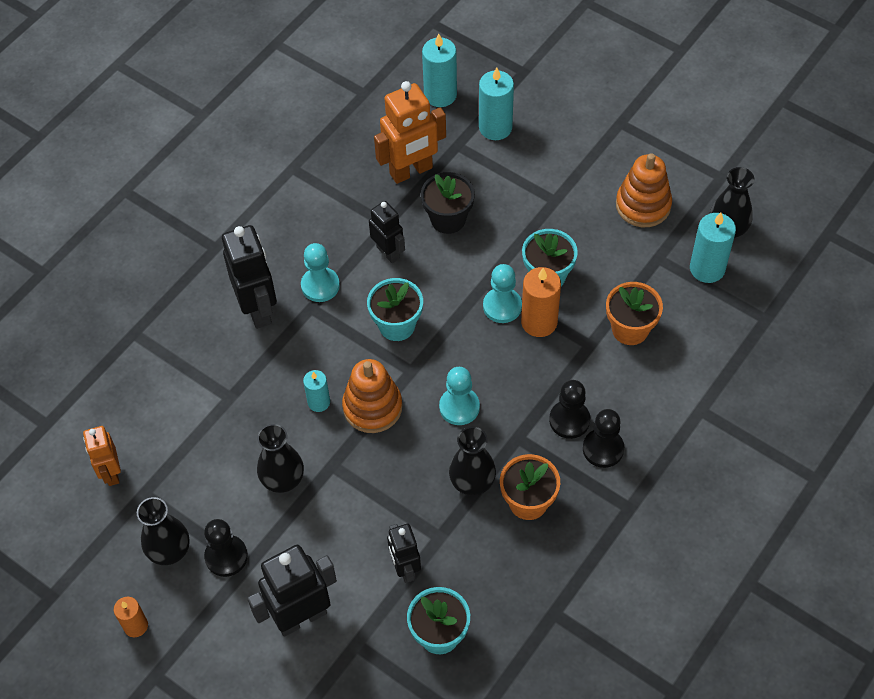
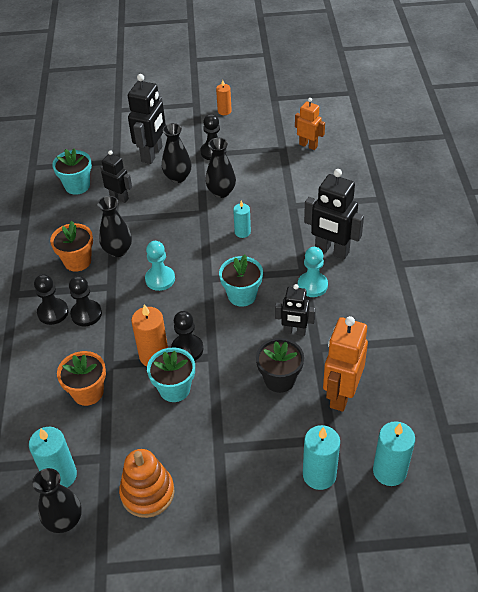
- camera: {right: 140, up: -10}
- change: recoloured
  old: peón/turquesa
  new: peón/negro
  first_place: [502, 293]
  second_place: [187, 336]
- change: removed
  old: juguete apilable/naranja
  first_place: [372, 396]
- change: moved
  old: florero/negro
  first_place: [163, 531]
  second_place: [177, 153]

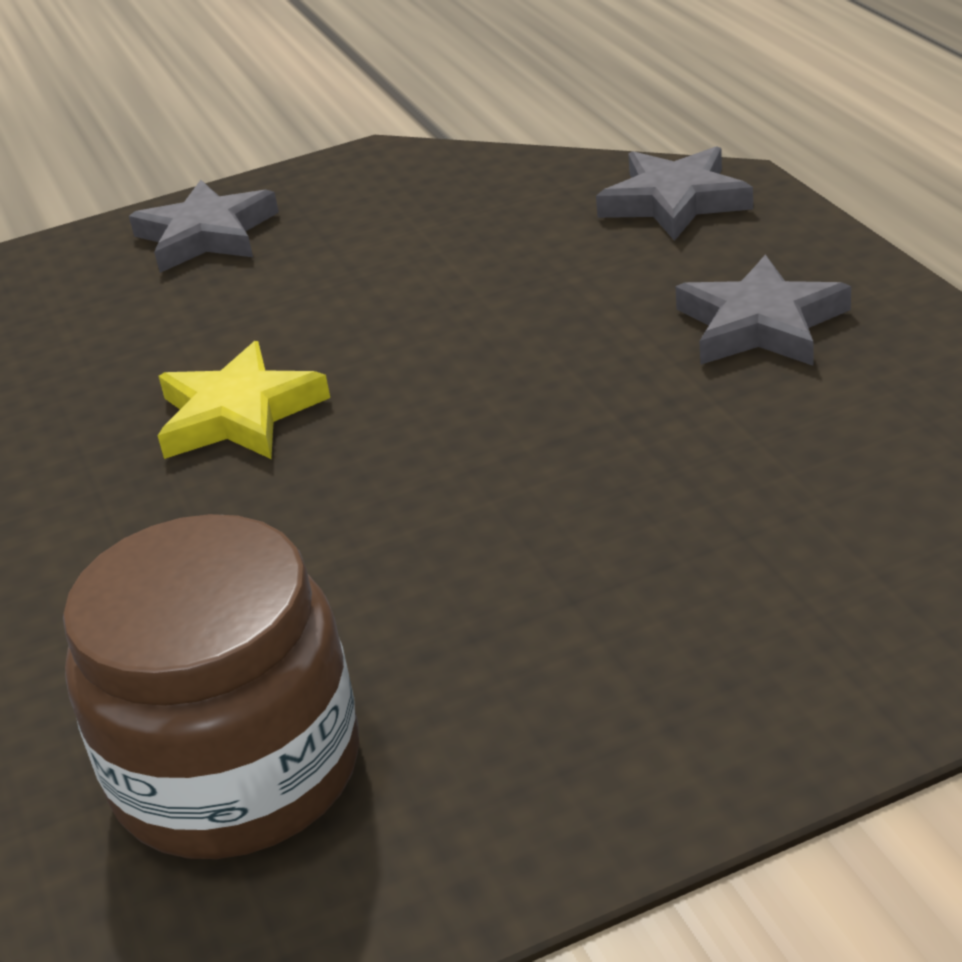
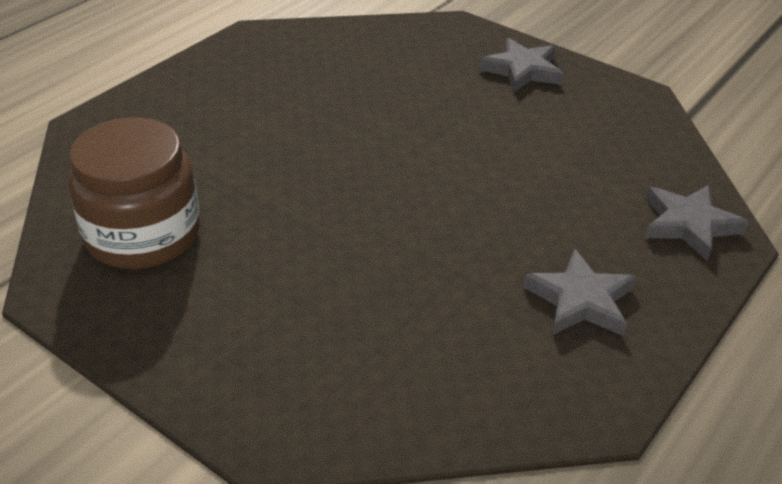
- camera: {right: 55, up: 5}
- change: removed
  old: estrella/amarillo
  first_place: [244, 400]

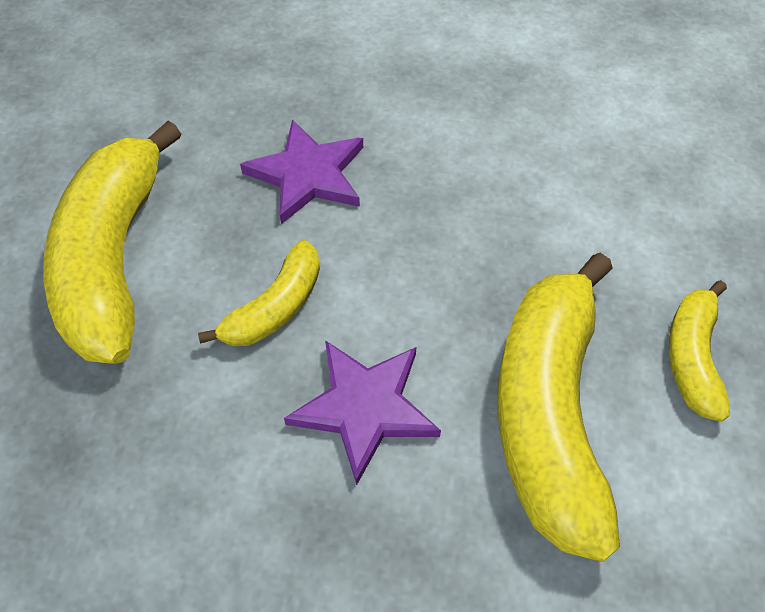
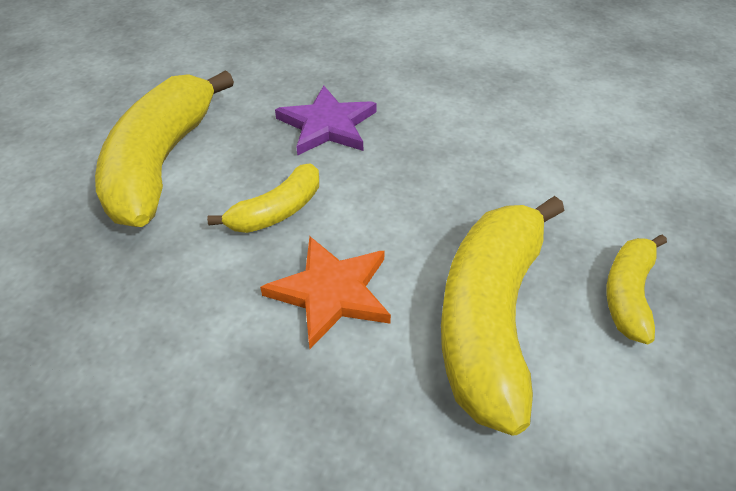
- camera: {right: 10, up: -10}
- change: recoloured
  old: estrella/morado
  new: estrella/naranja
  first_place: [362, 412]
  second_place: [325, 292]

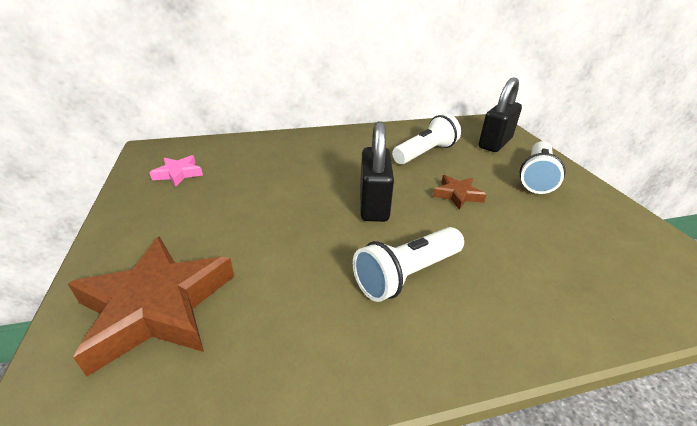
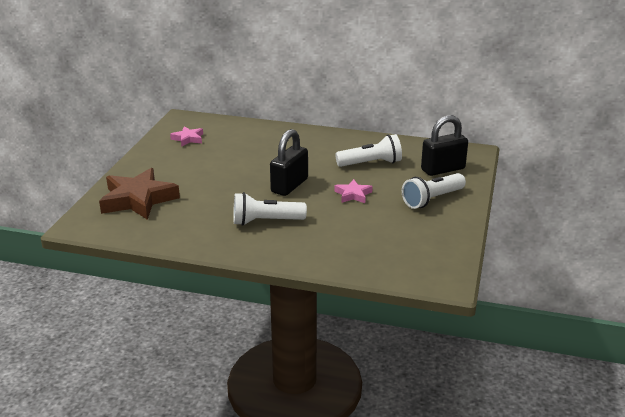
- camera: {right: 30, up: -5}
- change: recoloured
  old: estrella/marrón
  new: estrella/rosa
  first_place: [459, 192]
  second_place: [353, 191]

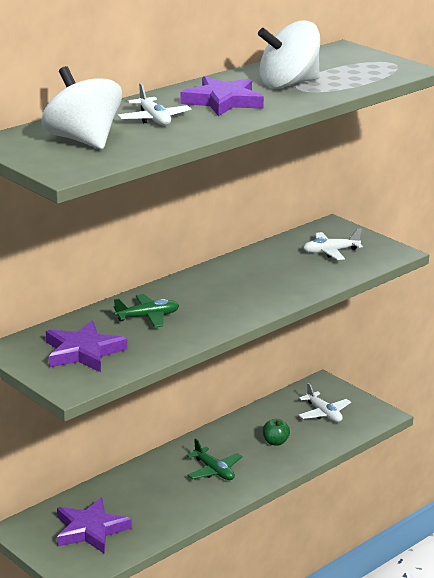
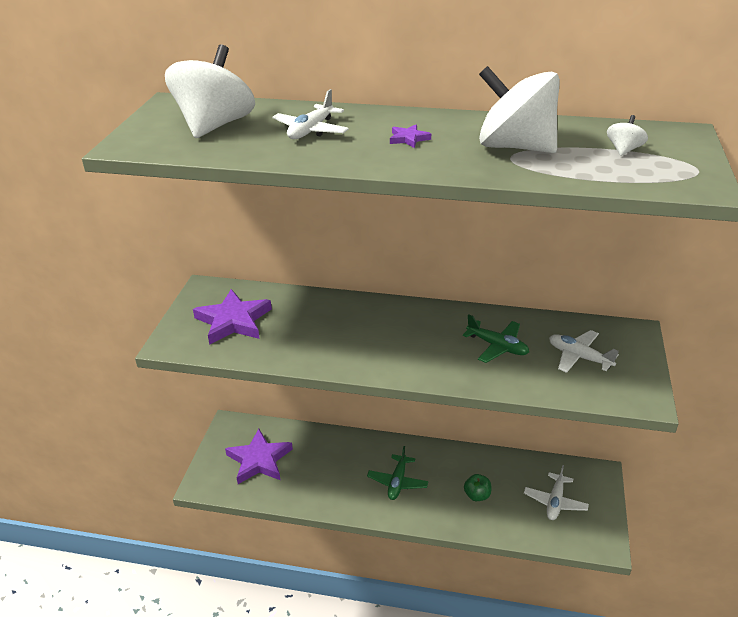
- camera: {right: 55, up: 10}
- change: resized
  old: estrella/morado
  first_place: [222, 96]
  second_place: [410, 136]
  factor: 0.44
- change: moved
  old: avión/verde
  first_place: [146, 310]
  second_place: [496, 338]
- change: added
  new: peonza/blanco
  second_place: [627, 135]

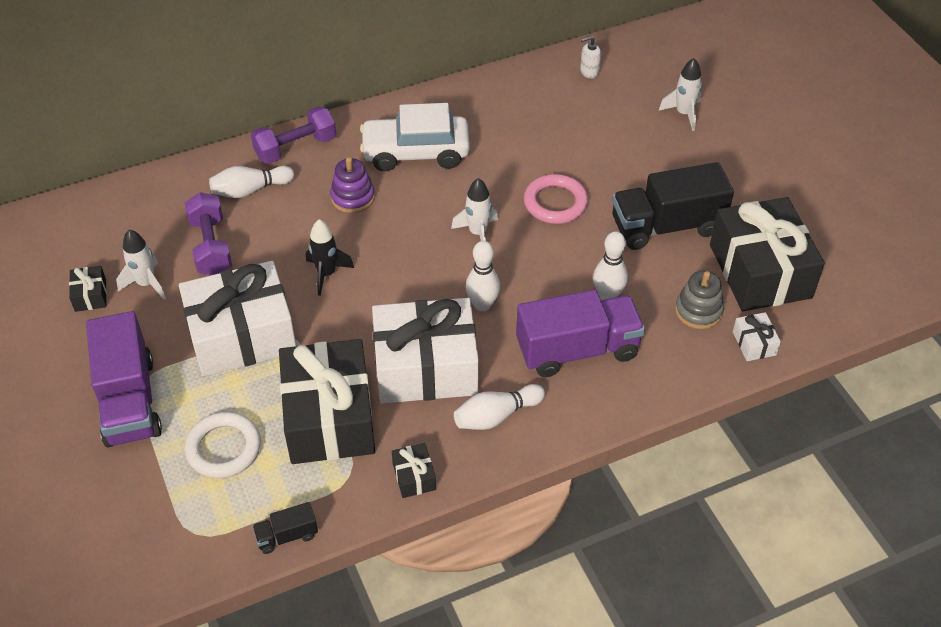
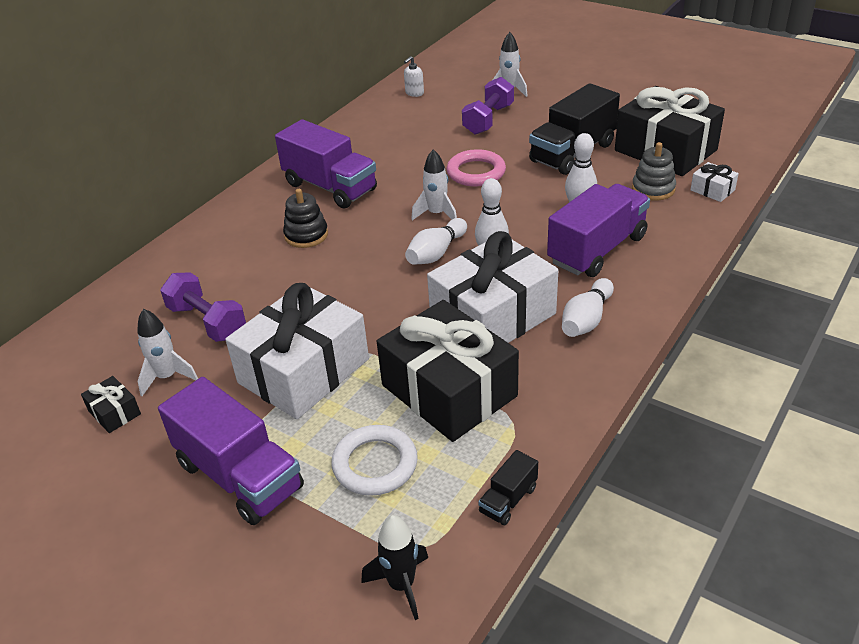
- camera: {right: -30, up: -10}
- change: replaced
  old: coche/blanco
  new: camión/morado
  first_place: [415, 137]
  second_place: [326, 163]
- change: moved
  old: mancuerna/morado
  first_place: [293, 135]
  second_place: [488, 106]
- change: recoloured
  old: juguete apilable/morado
  new: juguete apilable/negro
  first_place: [352, 185]
  second_place: [305, 218]
- change: moved
  old: bolo/blanco
  first_place: [251, 182]
  second_place: [436, 241]
- change: moved
  old: cohete/negro
  first_place: [330, 257]
  second_place: [394, 567]
- change: removed
  old: regalo/negro
  first_place: [414, 470]

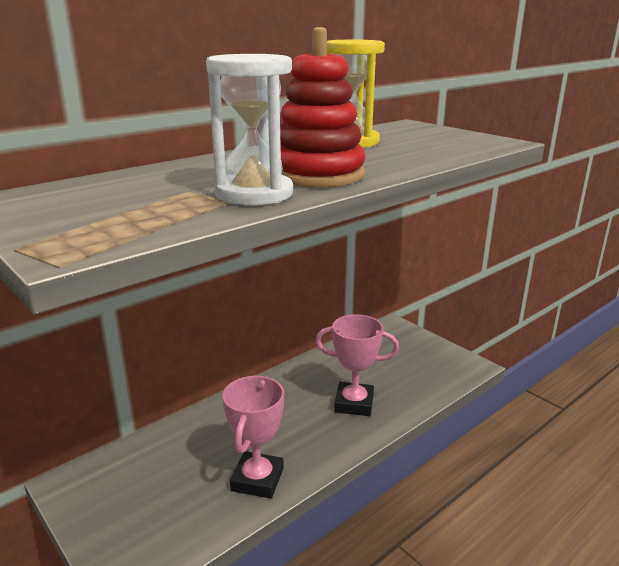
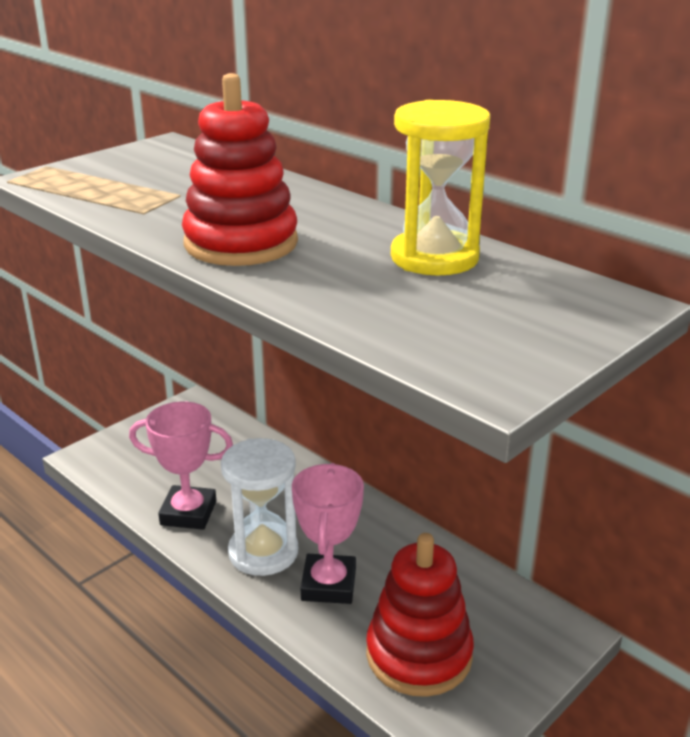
- camera: {right: 85, up: 5}
- change: moved
  old: reloj de arena/blanco
  first_place: [249, 129]
  second_place: [259, 507]
- change: added
  new: juguete apilable/rojo
  second_place: [420, 615]

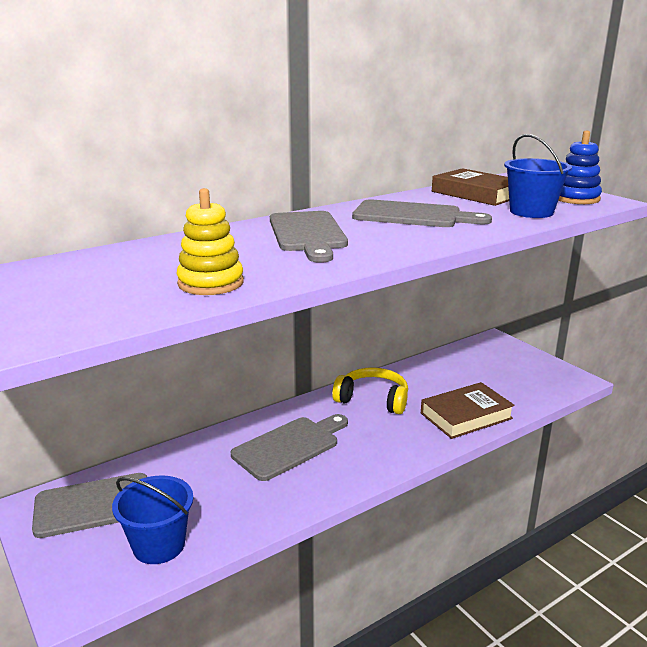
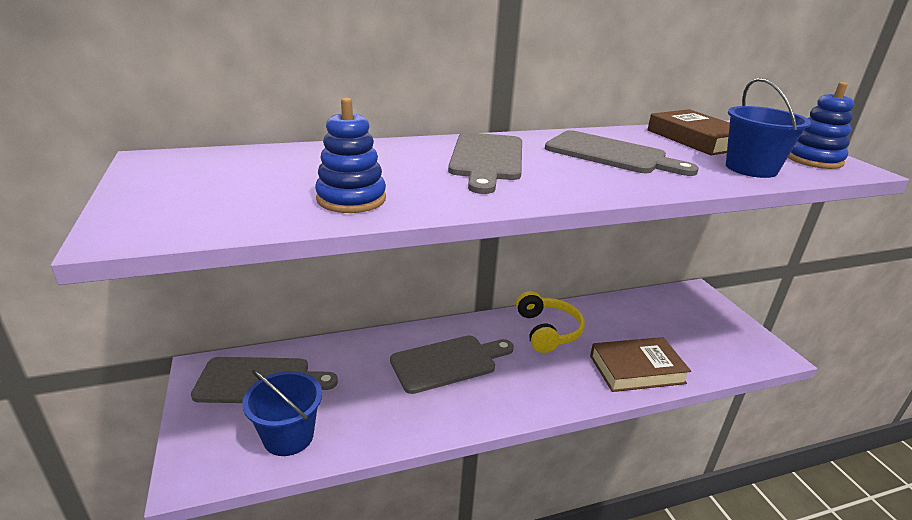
- camera: {right: 15, up: 5}
- change: recoloured
  old: juguete apilable/amarillo
  new: juguete apilable/azul
  first_place: [210, 241]
  second_place: [350, 155]
- change: turned
  old: auriculares/amarillo
  first_place: [370, 391]
  second_place: [550, 322]
  degrees: 45

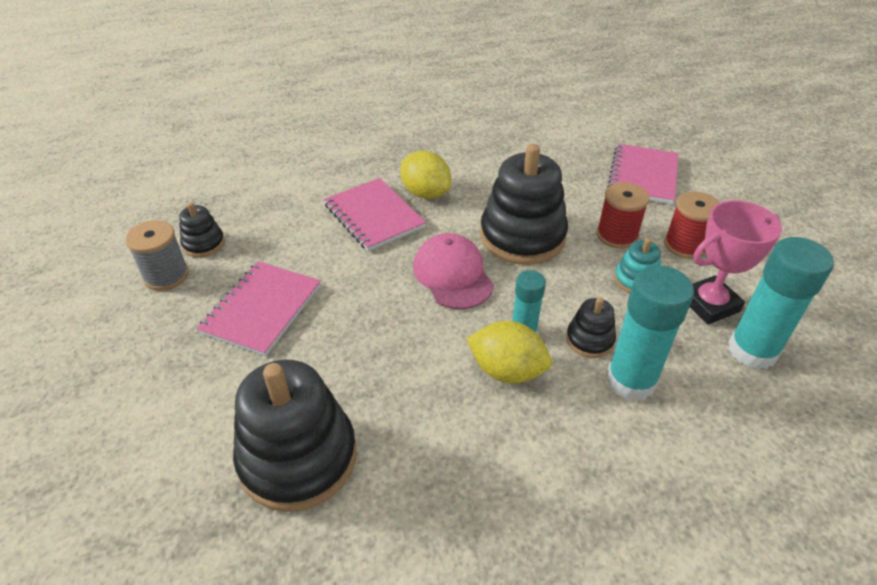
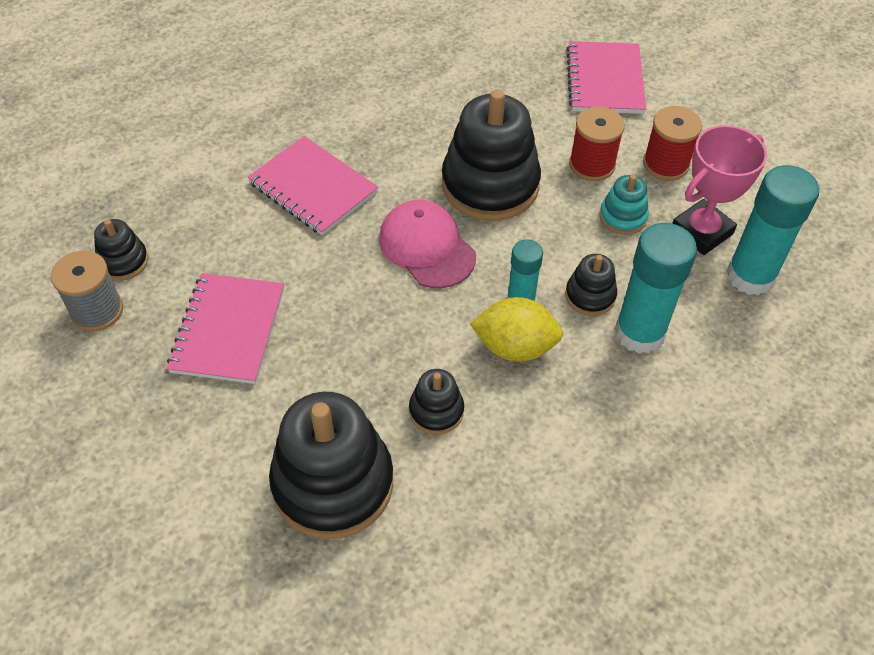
- camera: {right: -15, up: 10}
- change: removed
  old: limón/amarillo
  first_place: [425, 175]
- change: added
  new: juguete apilable/negro
  second_place: [436, 402]

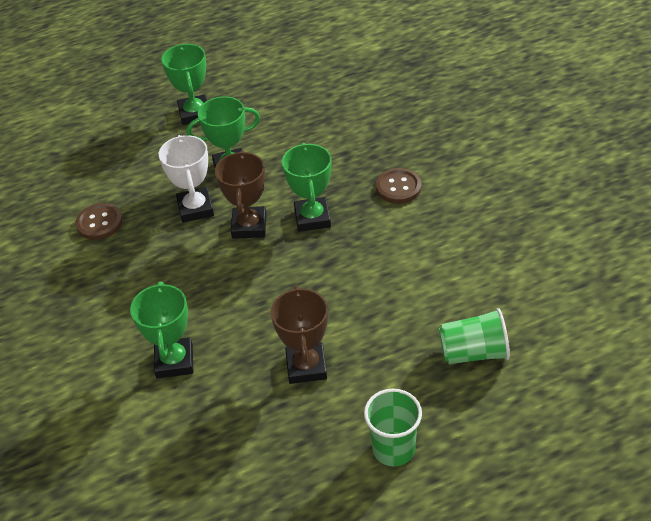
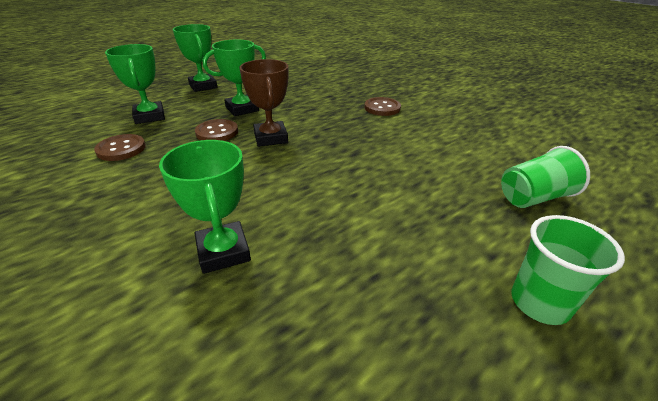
- camera: {right: -20, up: -10}
- change: replaced
  old: trofeo/blanco
  new: botón/marrón
  first_place: [186, 179]
  second_place: [216, 130]
- change: moved
  old: trofeo/verde
  first_place: [307, 187]
  second_place: [135, 84]
- change: removed
  old: trofeo/marrón
  first_place: [299, 335]

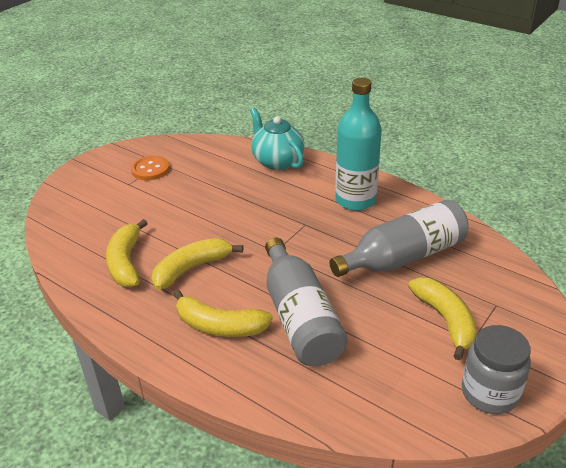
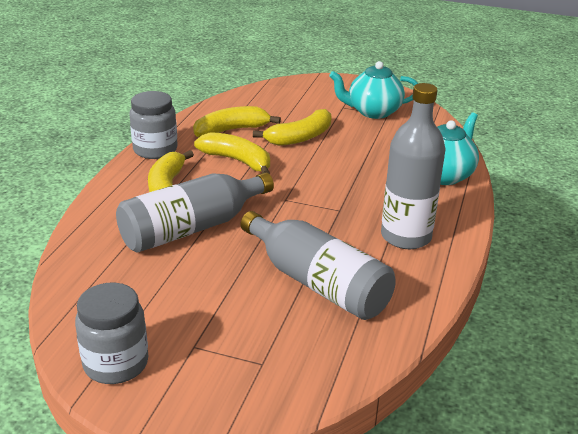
- camera: {right: 70, up: -5}
- change: recoloured
  old: botella/turquesa
  new: botella/gris
  first_place: [358, 144]
  second_place: [413, 166]
- change: replaced
  old: botón/naranja
  new: tetera/turquesa
  first_place: [150, 168]
  second_place: [373, 90]
- change: moved
  old: plátano/amarillo
  first_place: [442, 319]
  second_place: [292, 127]
- change: added
  new: tarro/gris
  second_place: [153, 125]

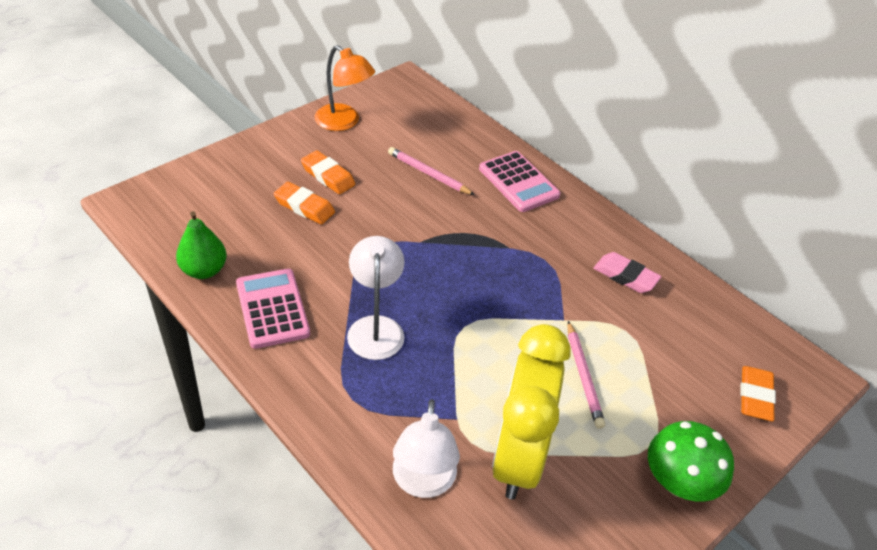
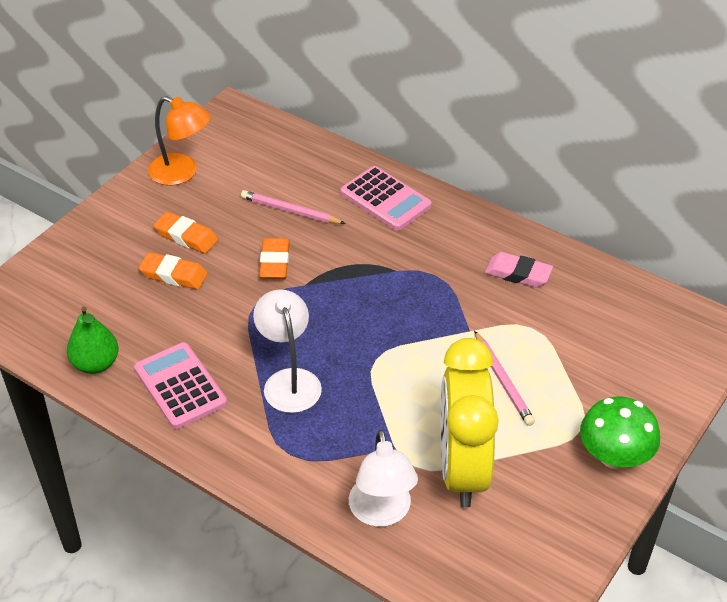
- camera: {right: -10, up: 0}
- change: moved
  old: goma de borrar/naranja
  first_place: [758, 393]
  second_place: [274, 258]

